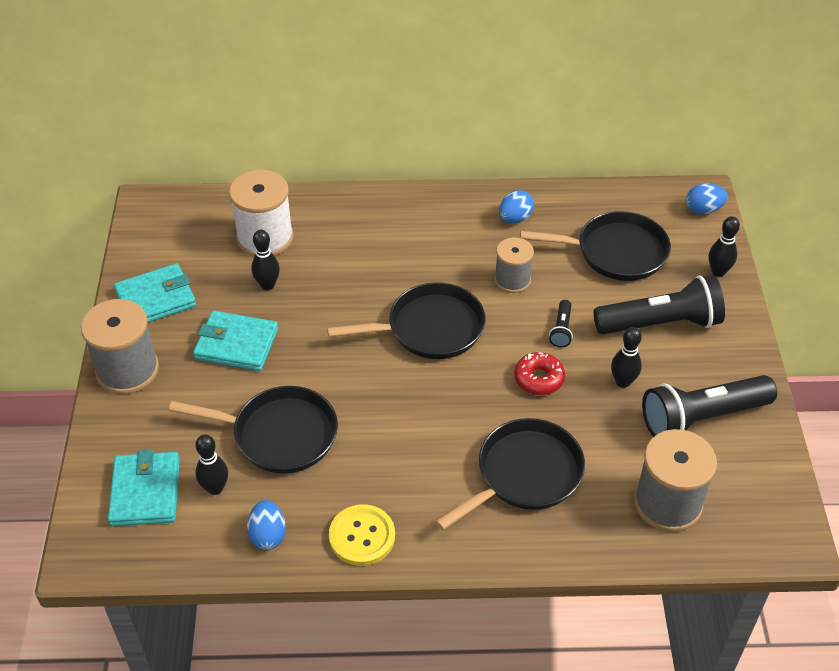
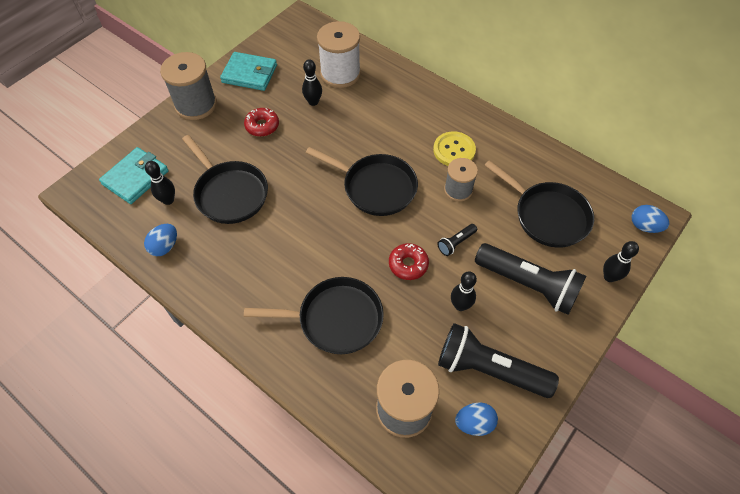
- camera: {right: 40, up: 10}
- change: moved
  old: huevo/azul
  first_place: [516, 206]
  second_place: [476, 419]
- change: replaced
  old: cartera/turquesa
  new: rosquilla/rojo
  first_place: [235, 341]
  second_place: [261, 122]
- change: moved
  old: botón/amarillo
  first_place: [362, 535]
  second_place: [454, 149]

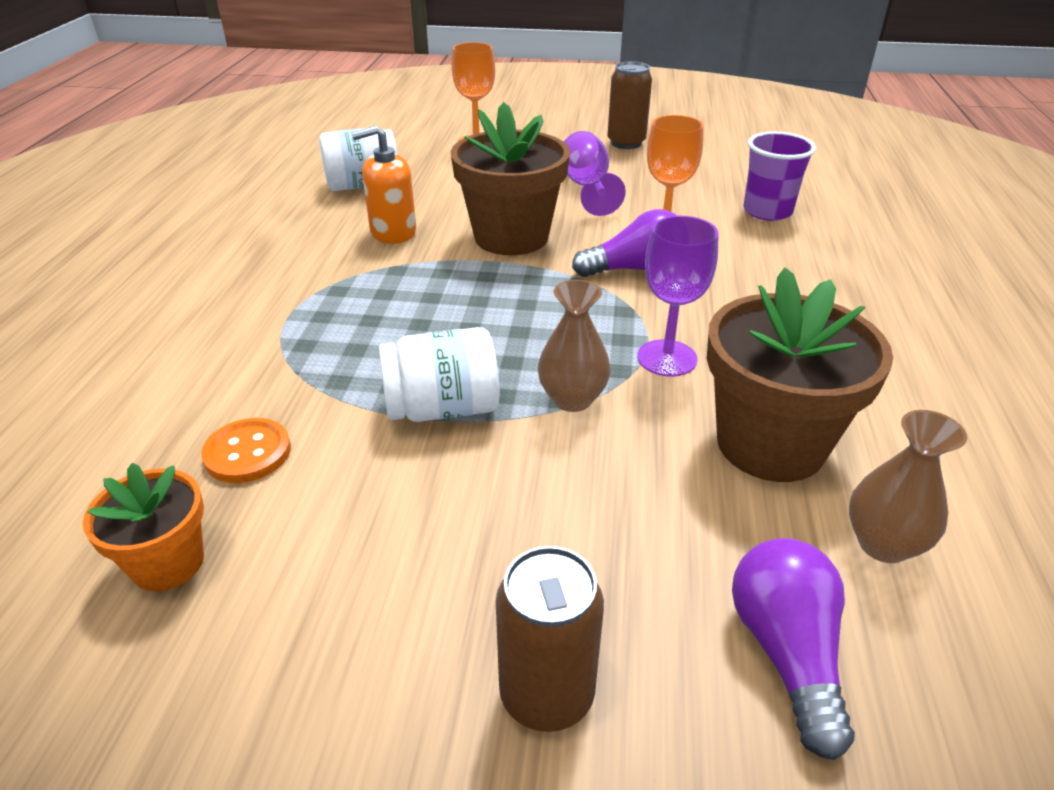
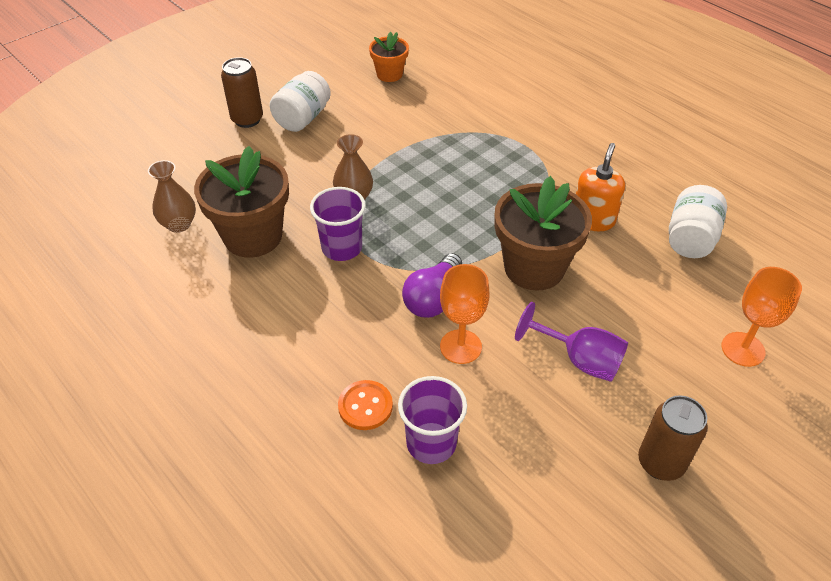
- camera: {right: 130, up: 10}
- change: replaced
  old: copa/morado
  new: vaso/morado
  first_place: [678, 296]
  second_place: [338, 224]
- change: moved
  old: tarro/blanco
  first_place: [439, 374]
  second_place: [300, 101]
- change: moved
  old: botón/naranja
  first_place: [246, 450]
  second_place: [365, 405]
- change: removed
  old: bombilla/morado
  first_place: [793, 649]

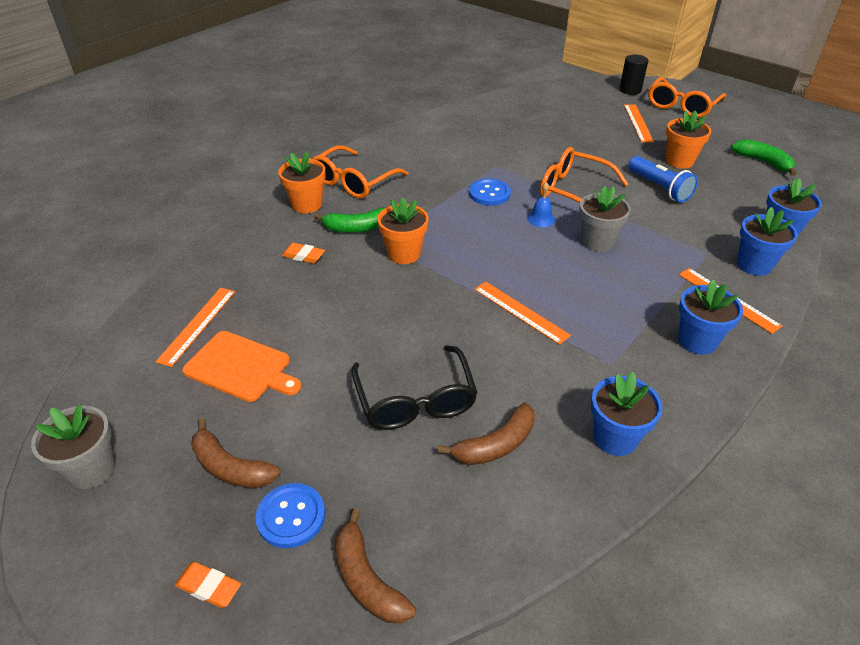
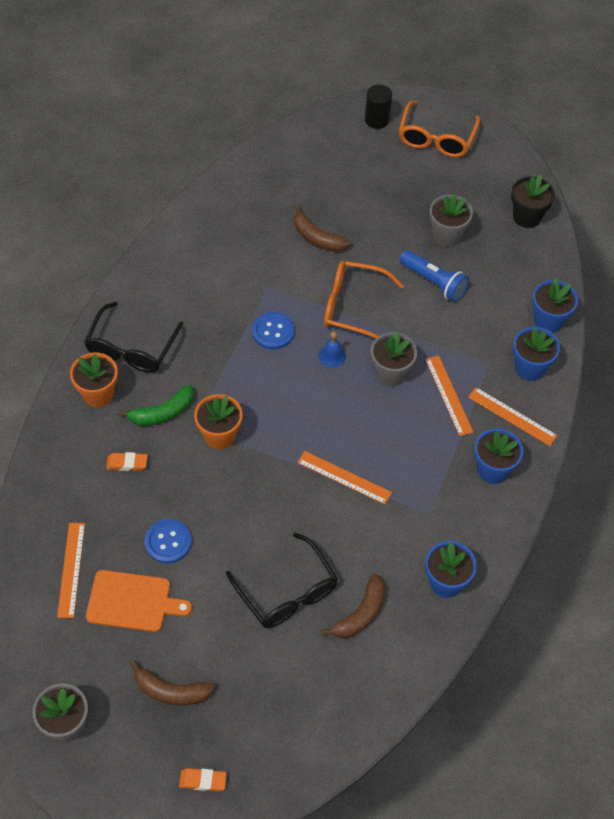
- camera: {right: -20, up: 15}
- change: moved
  old: regla/naranja
  first_place: [639, 123]
  second_place: [449, 395]
- change: recoloured
  old: maceta/naranja
  new: maceta/gris
  first_place: [688, 139]
  second_place: [451, 221]
- change: replaced
  old: plátano/verde
  new: maceta/negro
  first_place: [764, 157]
  second_place: [533, 201]
- change: recoloured
  old: gafas/naranja
  new: gafas/negro
  first_place: [360, 172]
  second_place: [133, 337]
- change: moved
  old: botón/azul
  first_place: [290, 515]
  second_place: [168, 541]
- change: moved
  old: plátano/marrón
  first_place: [375, 565]
  second_place: [322, 228]

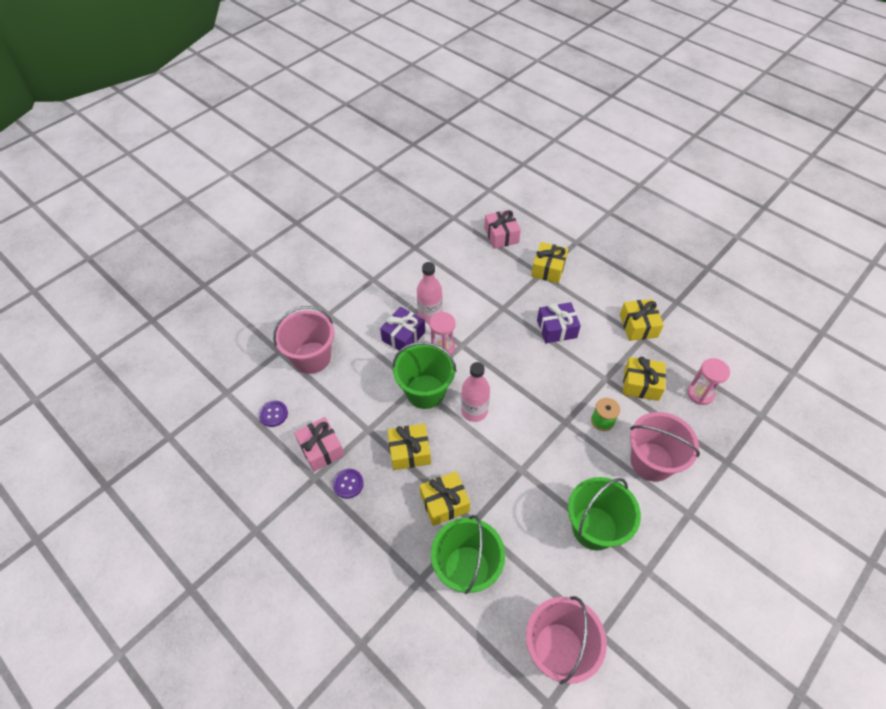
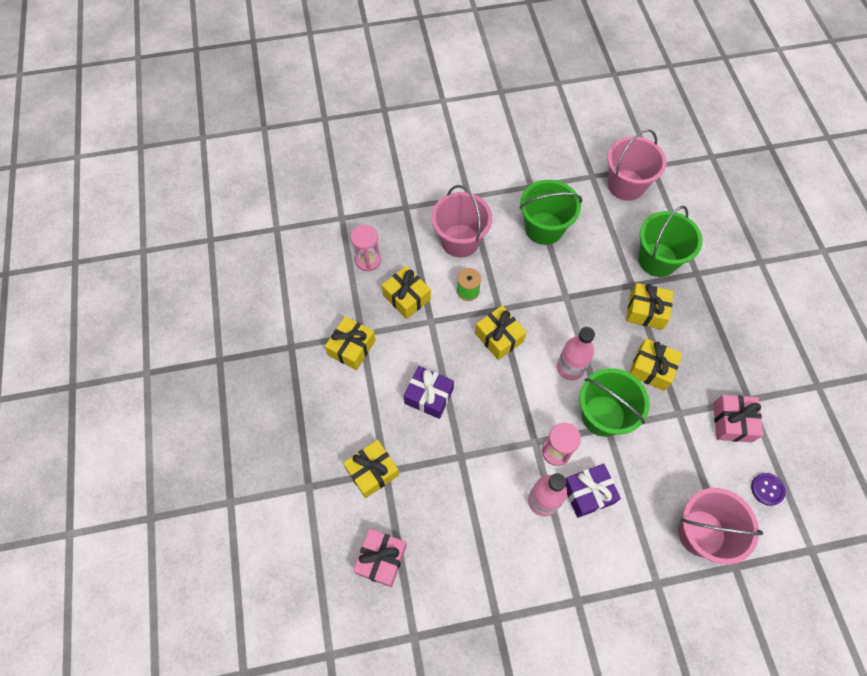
- camera: {right: -145, up: 10}
- change: removed
  old: botón/morado
  first_place: [348, 484]
- change: added
  new: regalo/amarillo
  second_place: [501, 332]

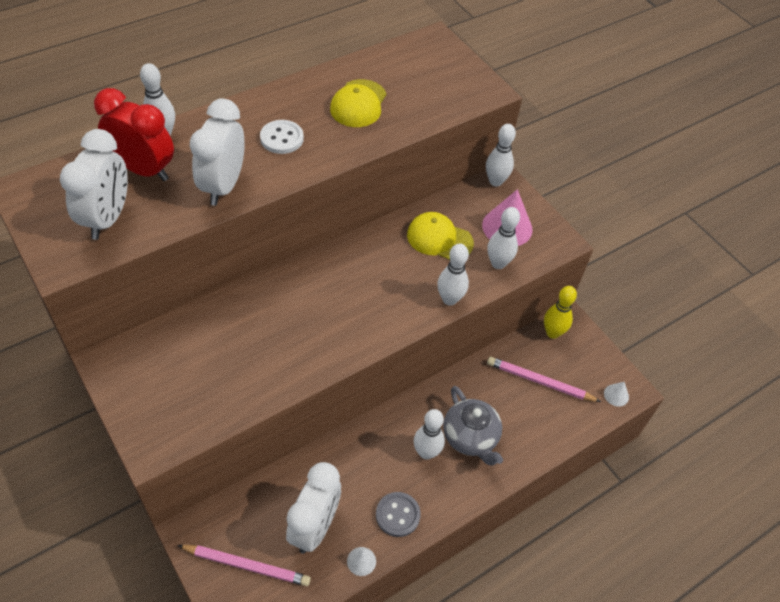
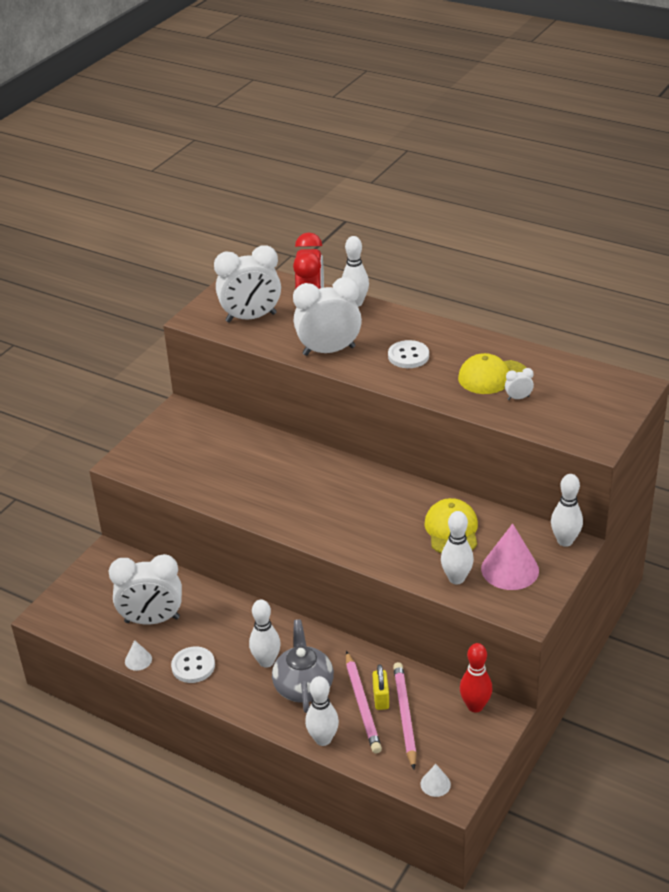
- camera: {right: 70, up: -15}
- change: moved
  old: bolo/blanco
  first_place: [453, 274]
  second_place: [322, 711]
- change: recoloured
  old: bolo/amarillo
  new: bolo/rojo
  first_place: [560, 312]
  second_place: [476, 678]
- change: turned
  old: tetera/gris
  first_place: [473, 426]
  second_place: [303, 666]
  degrees: 135
- change: recoloured
  old: botón/gris
  new: botón/blanco
  first_place: [398, 514]
  second_place: [193, 664]
- change: moved
  old: lápiz/rosa
  first_place: [244, 565]
  second_place: [364, 702]
- change: added
  new: despertador/blanco
  second_place: [519, 384]
- change: added
  new: candado/amarillo
  second_place: [381, 687]

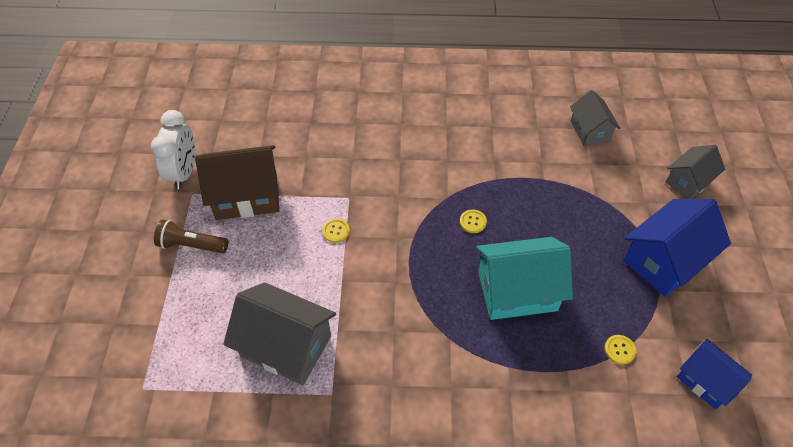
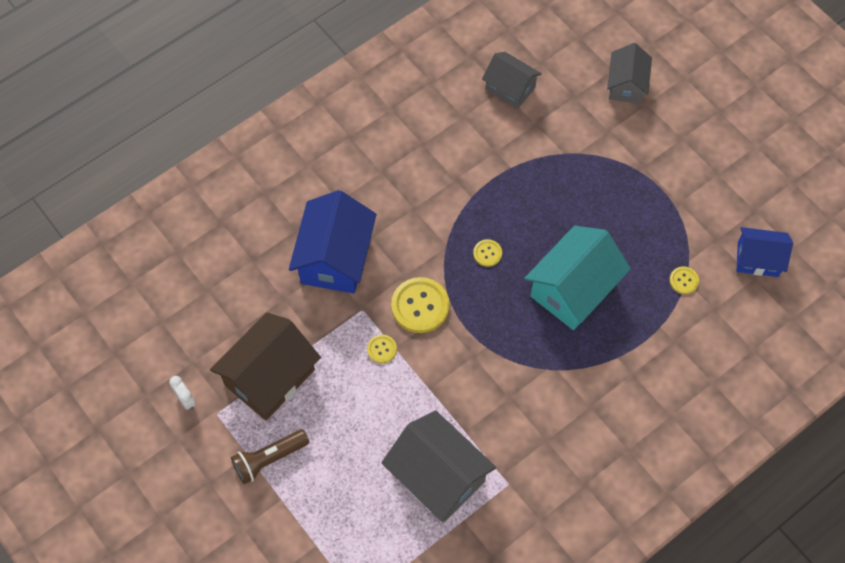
- camera: {right: -40, up: 10}
- change: resized
  old: despertador/blanco
  first_place: [173, 149]
  second_place: [182, 393]
  factor: 0.47
- change: moved
  old: casa/azul
  first_place: [677, 248]
  second_place: [333, 242]
- change: turned
  old: casa/gris
  first_place: [279, 333]
  second_place: [438, 467]
  degrees: 60
- change: added
  new: botón/amarillo
  second_place: [420, 305]

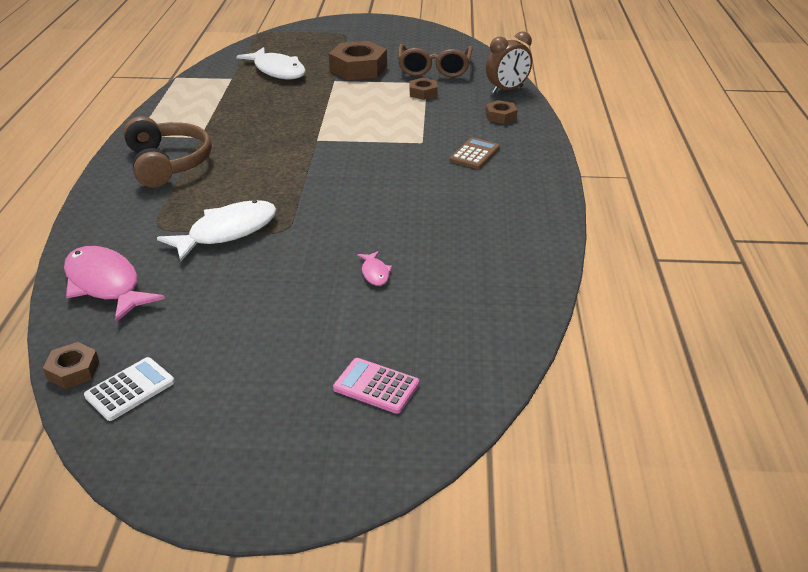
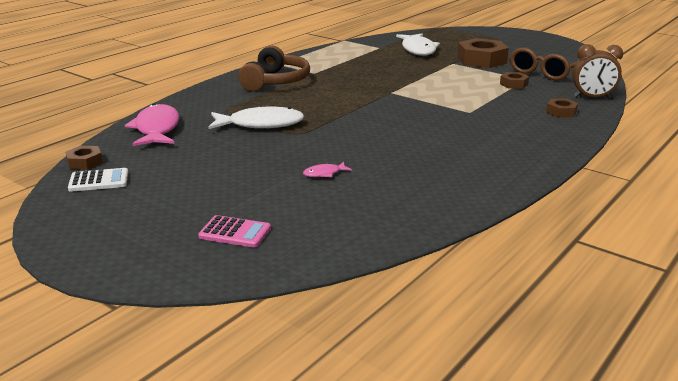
- camera: {right: 35, up: -10}
- change: removed
  old: calculadora/marrón
  first_place: [475, 153]
- change: turned
  old: pez/rosa
  first_place: [374, 268]
  second_place: [327, 169]
  degrees: 45
- change: turned
  old: calculadora/rosa
  first_place: [376, 386]
  second_place: [234, 231]
  degrees: 135

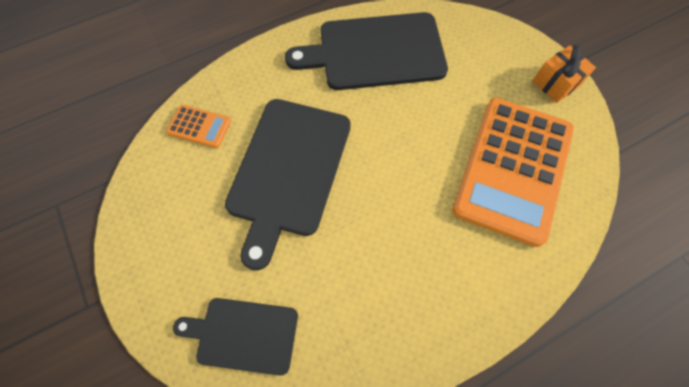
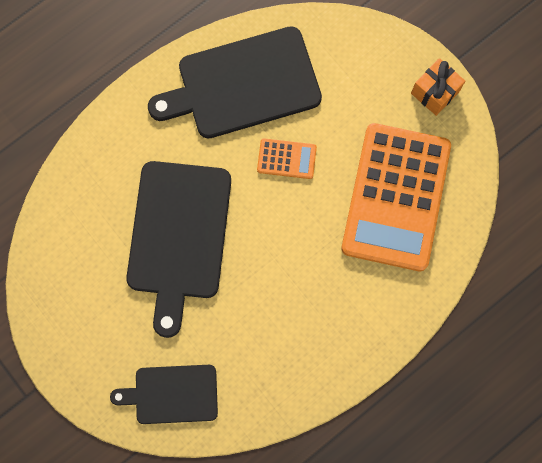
- camera: {right: -10, up: 10}
- change: moved
  old: calculadora/naranja
  first_place: [198, 126]
  second_place: [287, 158]

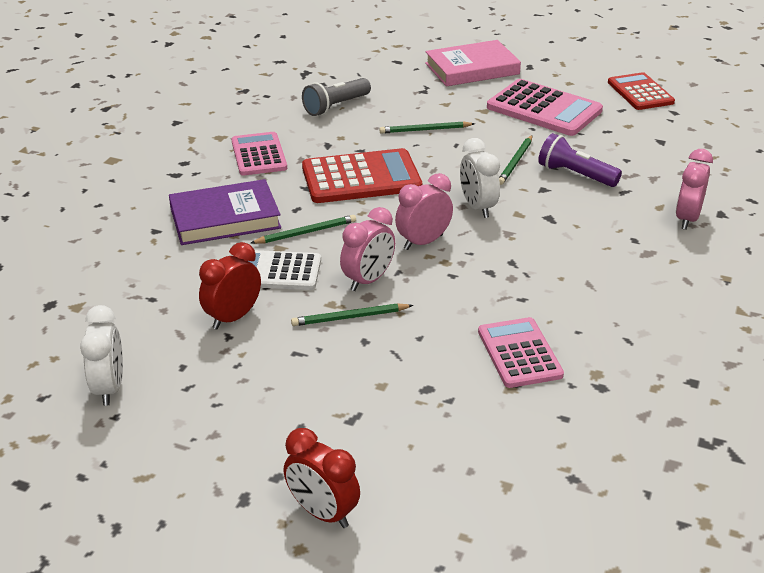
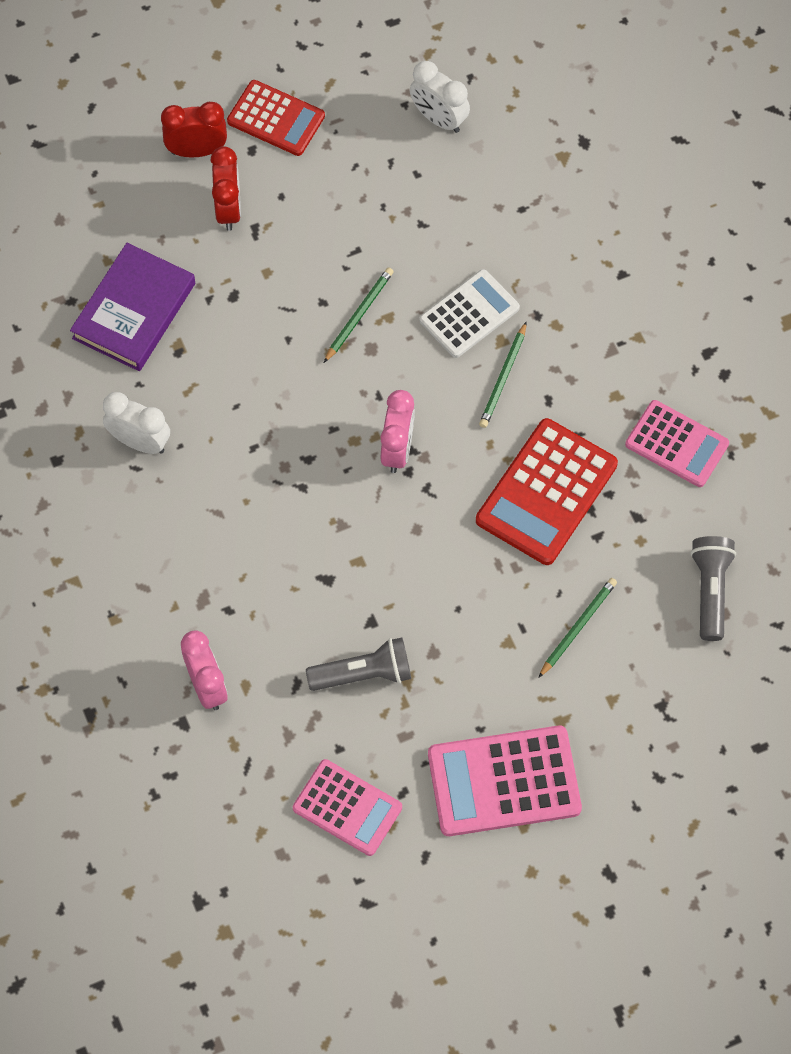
- camera: {right: 135, up: 30}
- change: removed
  old: libro/rosa
  first_place: [473, 63]
- change: moved
  old: calculadora/rojo
  first_place: [641, 91]
  second_place: [276, 118]
- change: recoloured
  old: lámpara de mano/morado
  new: lámpara de mano/gris
  first_place: [580, 160]
  second_place: [358, 664]
- change: removed
  old: lápiz/verde
  first_place: [515, 160]
- change: moved
  old: despertador/blanco
  first_place: [480, 178]
  second_place: [136, 423]
- change: moved
  old: libro/morado
  first_place: [225, 212]
  second_place: [132, 307]
- change: removed
  old: despertador/rosa
  first_place: [367, 249]
- change: moved
  old: despertador/rojo
  first_place: [230, 286]
  second_place: [225, 188]
- change: moved
  old: calculadora/rosa
  first_place: [521, 352]
  second_place: [347, 807]

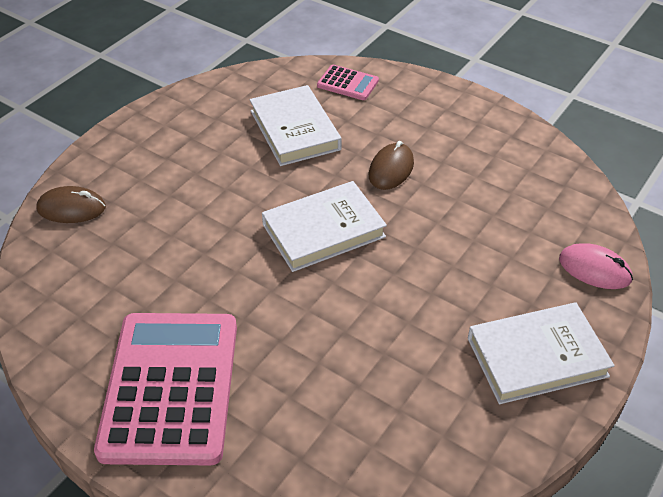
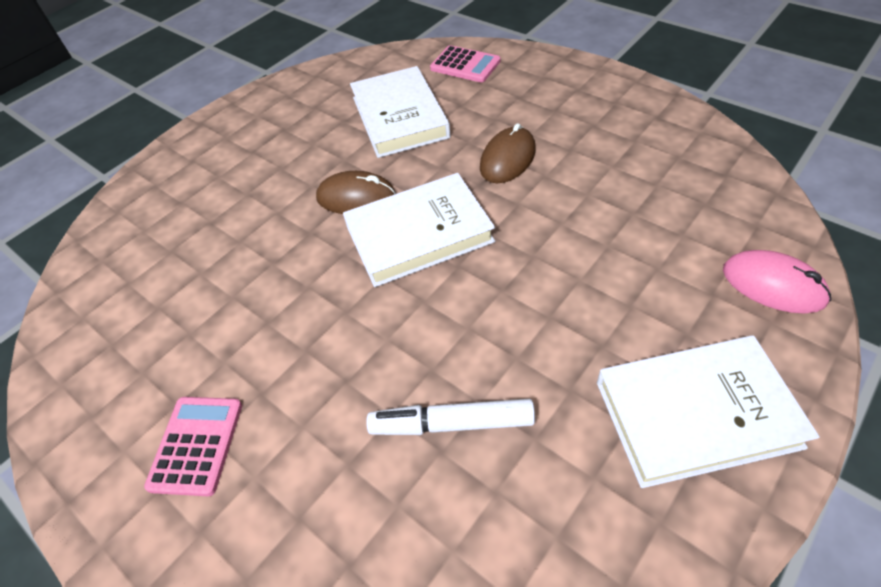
- camera: {right: 10, up: 5}
- change: moved
  old: ratón/marrón
  first_place: [71, 204]
  second_place: [356, 192]
- change: resized
  old: calculadora/rosa
  first_place: [165, 389]
  second_place: [193, 446]
  factor: 0.44
- change: added
  new: rotulador/blanco
  second_place: [450, 417]

